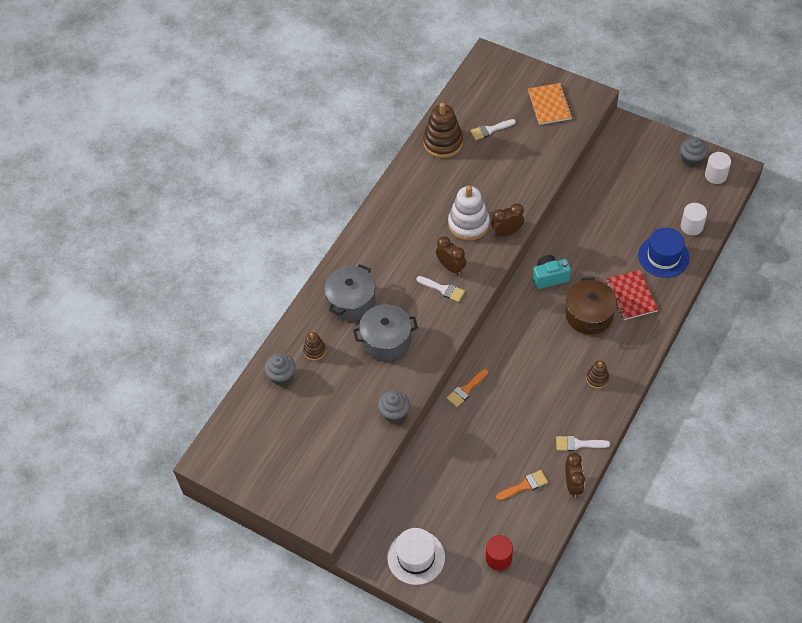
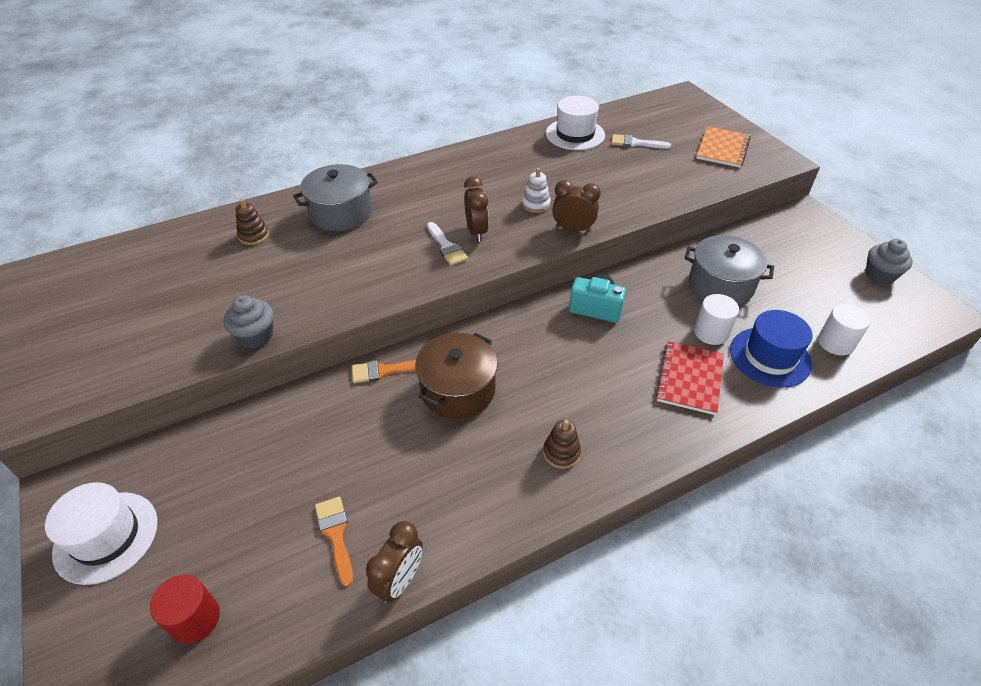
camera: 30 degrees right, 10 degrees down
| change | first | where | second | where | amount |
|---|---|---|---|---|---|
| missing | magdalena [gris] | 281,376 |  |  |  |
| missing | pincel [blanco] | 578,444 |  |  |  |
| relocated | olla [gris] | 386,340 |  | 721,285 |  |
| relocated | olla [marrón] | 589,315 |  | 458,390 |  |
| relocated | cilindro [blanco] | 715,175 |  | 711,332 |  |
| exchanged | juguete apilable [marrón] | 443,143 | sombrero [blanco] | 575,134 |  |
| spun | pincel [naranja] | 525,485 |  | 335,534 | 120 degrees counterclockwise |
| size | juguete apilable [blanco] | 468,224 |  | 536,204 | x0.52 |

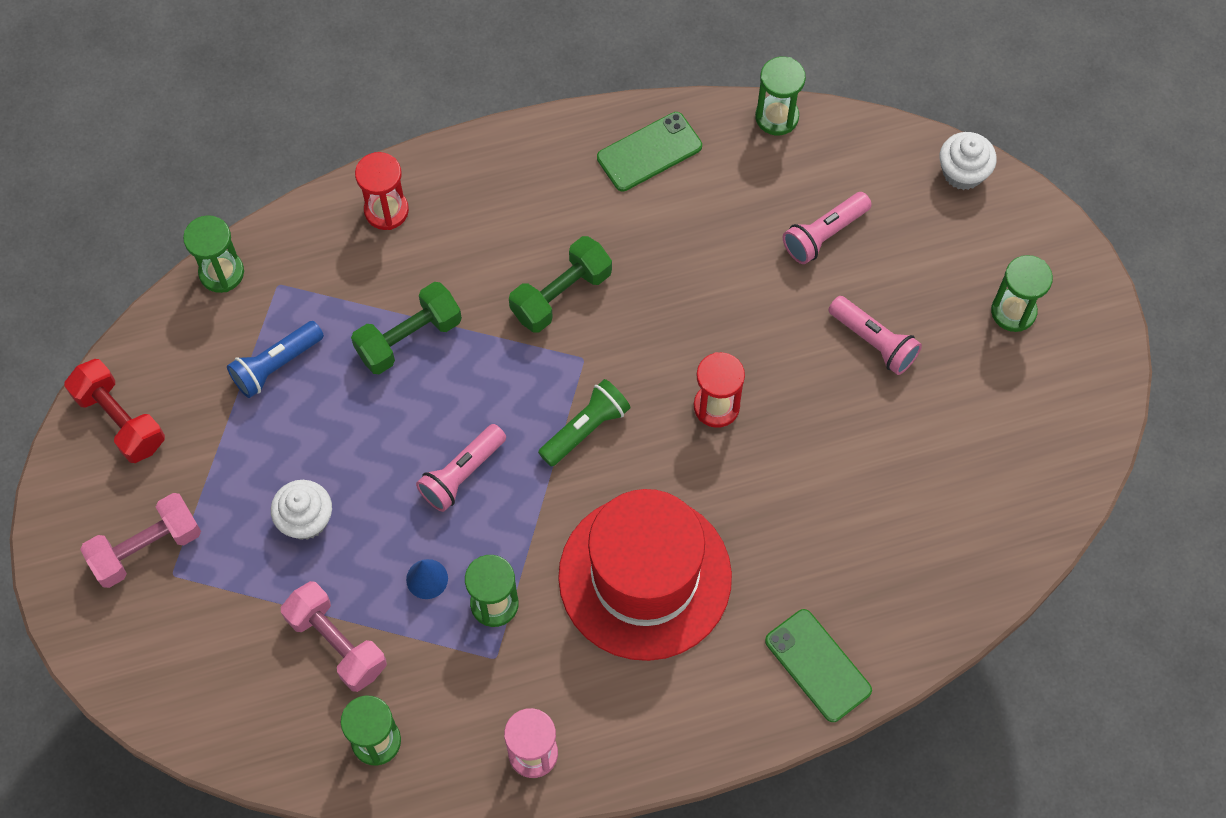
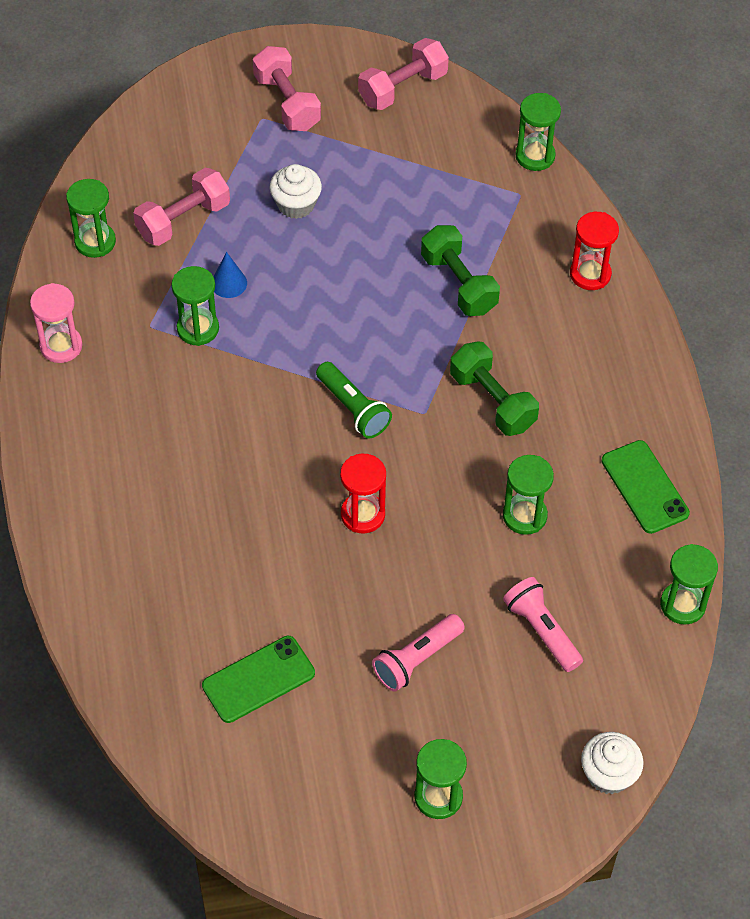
camera: 95 degrees right, 10 degrees down
| change | first | where | second | where | amount |
|---|---|---|---|---|---|
| missing | lámpara de mano [azul] | 276,365 |  |  |  |
| missing | lámpara de mano [rosa] | 462,474 |  |  |  |
| missing | sombrero [rojo] | 645,577 |  |  |  |
| appeared |  |  | reloj de arena [verde] | 524,516 |  |
| relocated | móvil [verde] | 817,665 |  | 258,679 |  |
| colour | mancuerna [rojo] | 120,420 | mancuerna [rosa] | 402,88 |  |

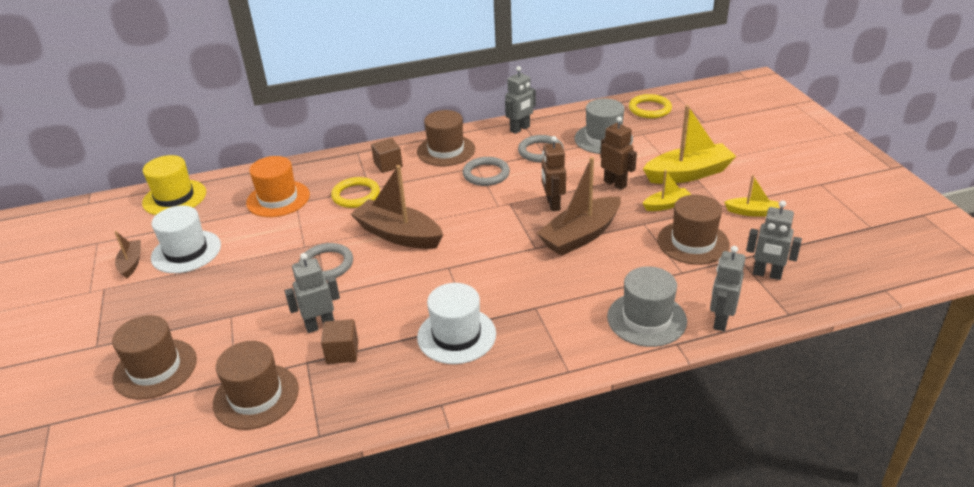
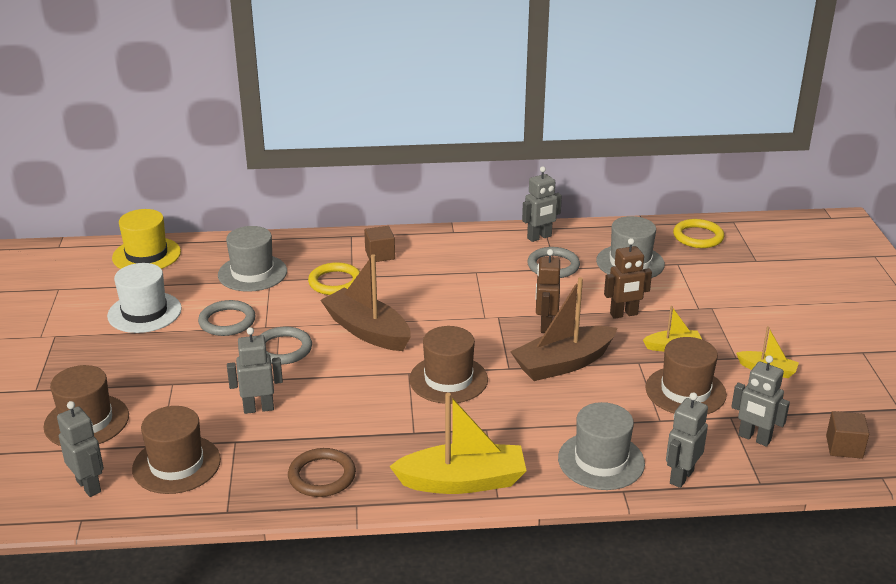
camera: 10 degrees right, 5 degrees down
| change | first | where | second | where | amount |
|---|---|---|---|---|---|
| missing | barco [marrón] | 131,263 |  |  |  |
| missing | sombrero [blanco] | 456,335 |  |  |  |
| appeared |  |  | robot [gris] | 89,486 |  |
| appeared |  |  | anillo [marrón] | 322,476 |  |
| relocated | cubo [marrón] | 342,352 |  | 844,447 |  |
| relocated | sombrero [marrón] | 446,150 |  | 448,379 |  |
| relocated | anillo [gris] | 486,174 |  | 227,321 |  |
| relocated | barco [amarillo] | 688,174 |  | 462,481 |  |
| colour | sombrero [naranja] | 278,199 | sombrero [gris] | 252,273 |  |
| spun | robot [marrón] | 615,184 |  | 624,314 | 105 degrees clockwise |

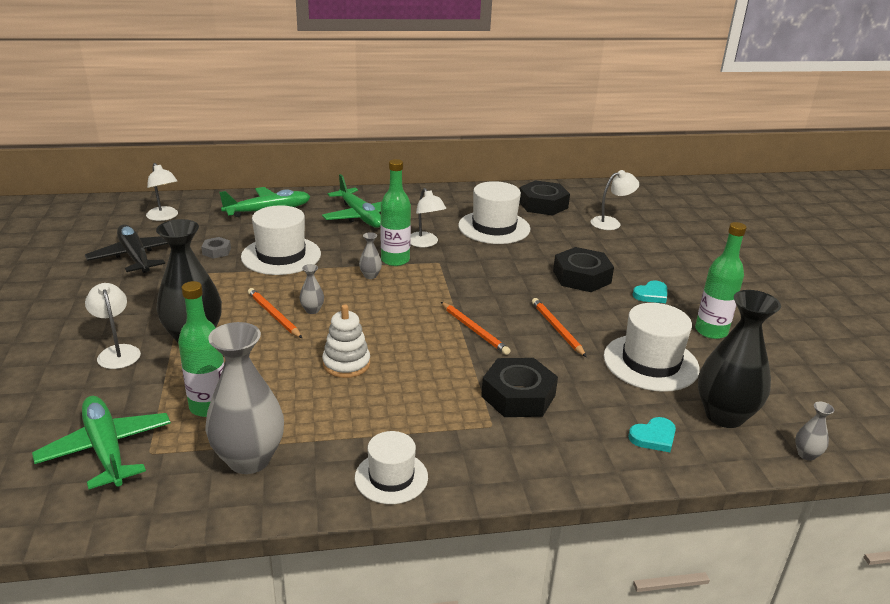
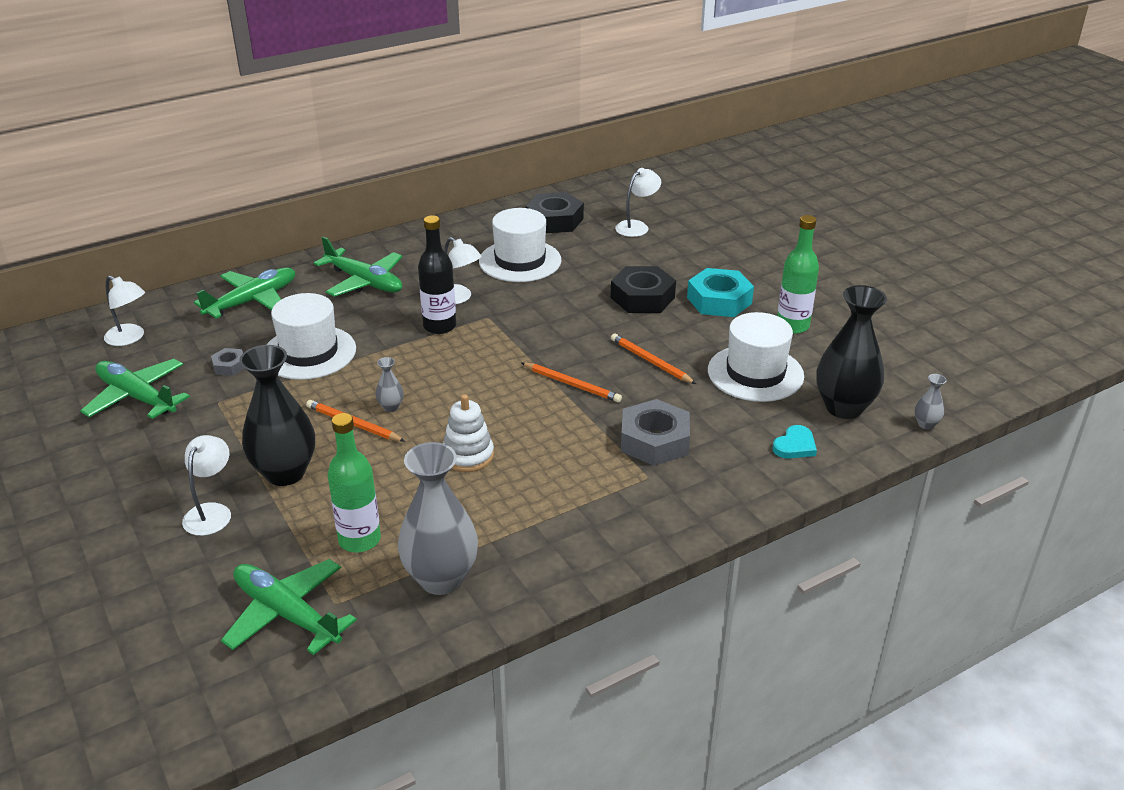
camera: 20 degrees left, 5 degrees up
| change | first | where | second | where | amount |
|---|---|---|---|---|---|
| missing | sombrero [blanco] | 391,477 |  |  |  |
| missing | florero [gris] | 370,276 |  |  |  |
| exchanged | corazón [turquesa] | 651,294 | tuerca [turquesa] | 719,300 |  |
| colour | avión [negro] | 135,257 | avión [verde] | 137,397 |  |
| colour | botella [verde] | 395,260 | botella [negro] | 439,326 |  |
| colour | tuerca [negro] | 518,395 | tuerca [gris] | 654,441 |  |
| spun | lámpara [blanco] | 117,352 |  | 211,512 | 60 degrees clockwise |

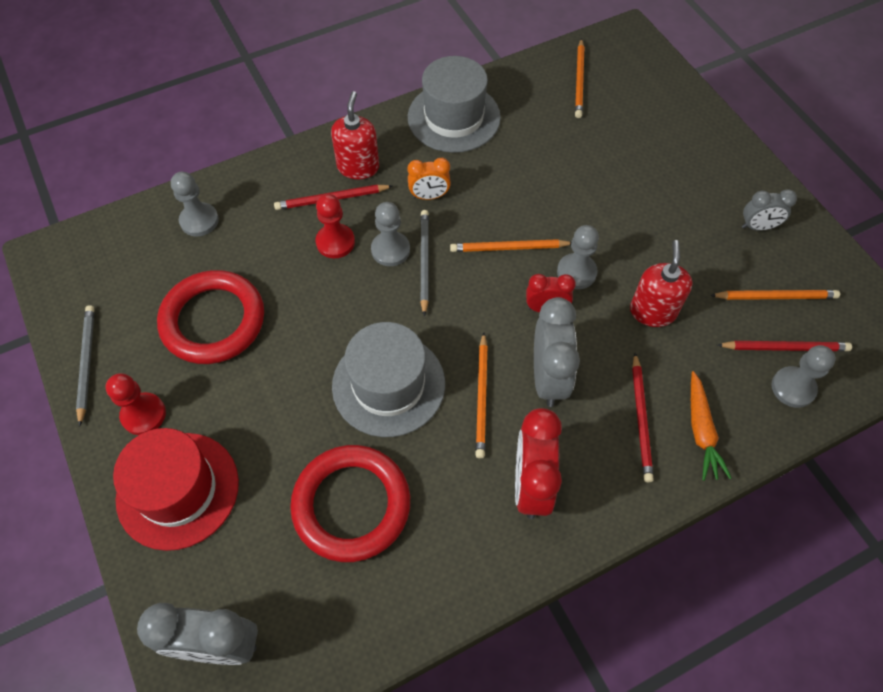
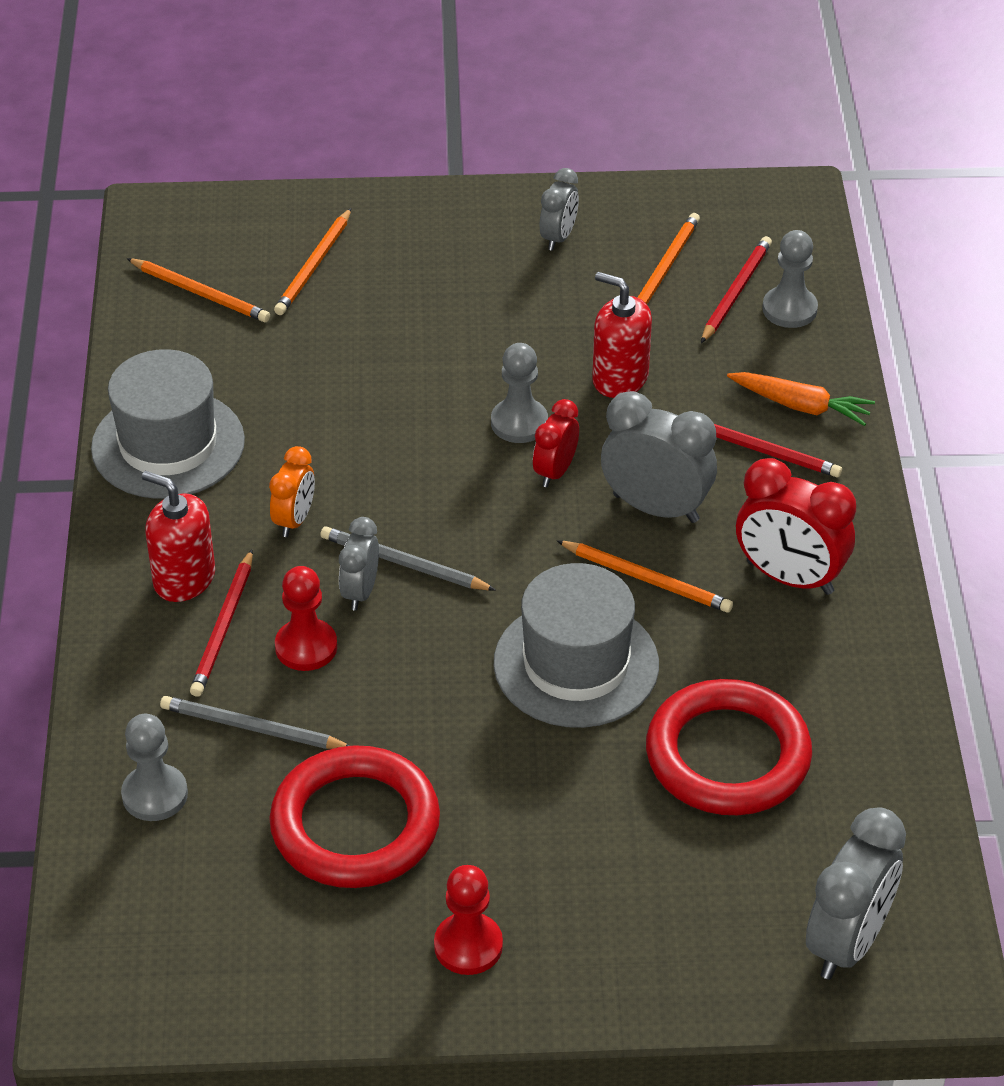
camera: 65 degrees left, 15 degrees down
| change | first | where | second | where | amount |
|---|---|---|---|---|---|
| missing | sombrero [rojo] | 178,490 |  |  |  |
| relocated | lápiz [gris] | 86,363 |  | 252,728 |  |
| relocated | lápiz [naranja] | 509,248 |  | 314,266 |  |
| exchanged | peón [gris] | 390,250 | despertador [gris] | 360,592 |  |

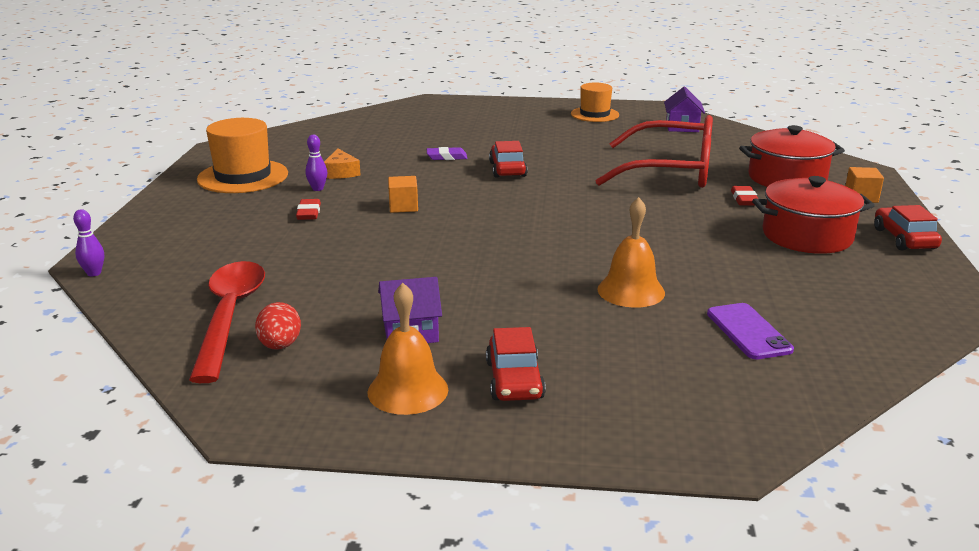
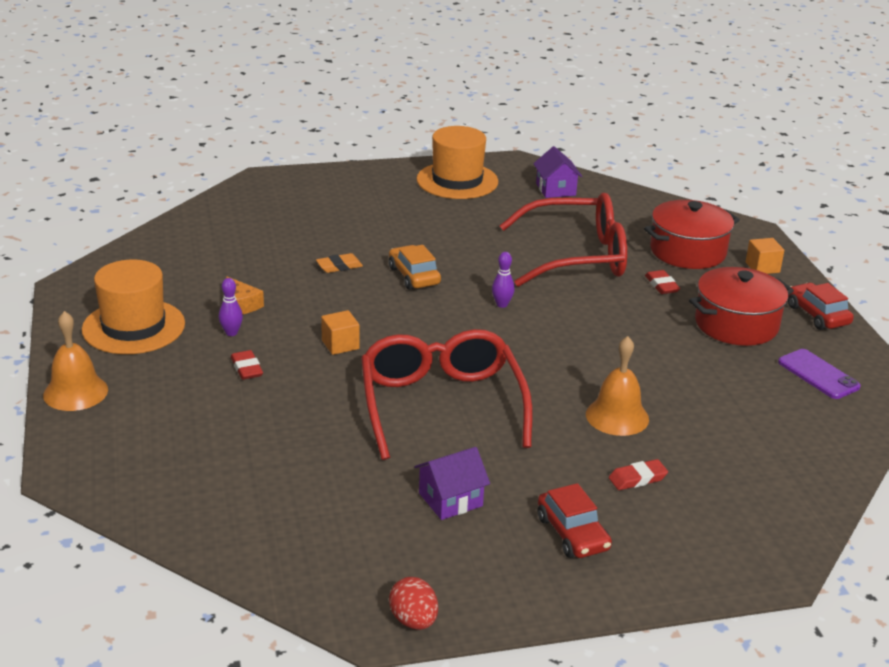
camera: 20 degrees left, 5 degrees up
| change | first | where | second | where | amount |
|---|---|---|---|---|---|
| missing | cuchara [rojo] | 230,316 |  |  |  |
| appeared |  |  | gafas [rojo] | 441,404 |  |
| appeared |  |  | goma de borrar [rojo] | 637,478 |  |
| relocated | bolo [morado] | 94,273 |  | 502,304 |  |
| relocated | huevo [rojo] | 280,345 |  | 413,620 |  |
| relocated | campana [naranja] | 408,390 |  | 75,392 |  |
| relocated | móvil [morado] | 748,331 |  | 818,374 |  |
| colour | goma de borrar [morado] | 446,157 | goma de borrar [naranja] | 339,266 |  |
| colour | coche [rojo] | 507,169 | coche [naranja] | 414,276 |  |
| size | sombrero [naranja] | 594,114 |  | 457,181 | x1.53 |

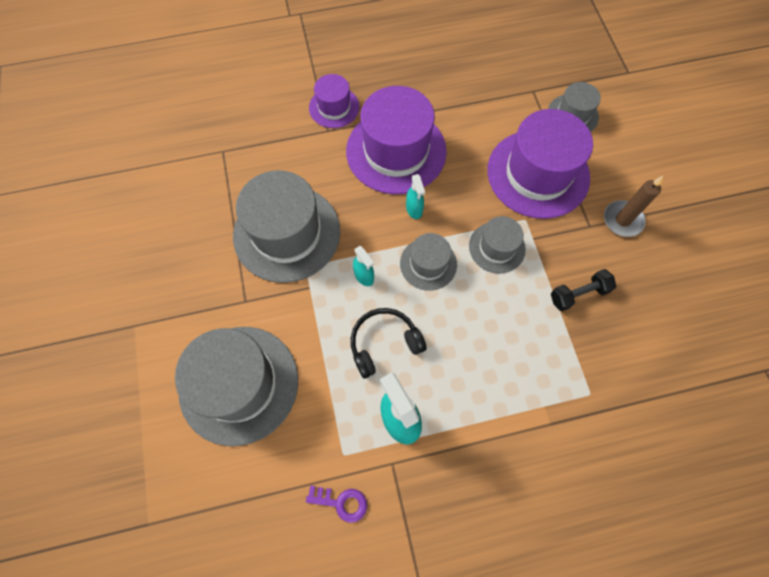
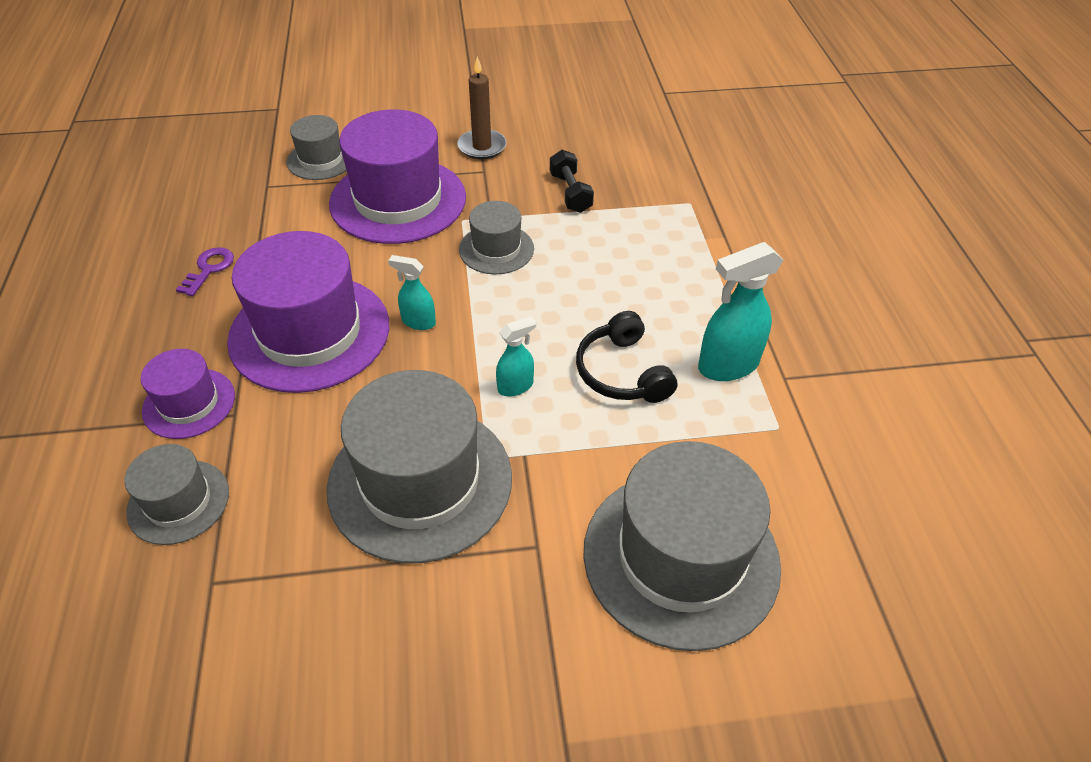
camera: 85 degrees left, 20 degrees down
| change | first | where | second | where | amount |
|---|---|---|---|---|---|
| relocated | llave [morado] | 341,502 |  | 209,269 |  |
| relocated | sombrero [gris] | 428,264 |  | 178,501 |  |
| spun | pulverizador [turquesa] | 414,209 |  | 418,322 | 150 degrees counterclockwise |

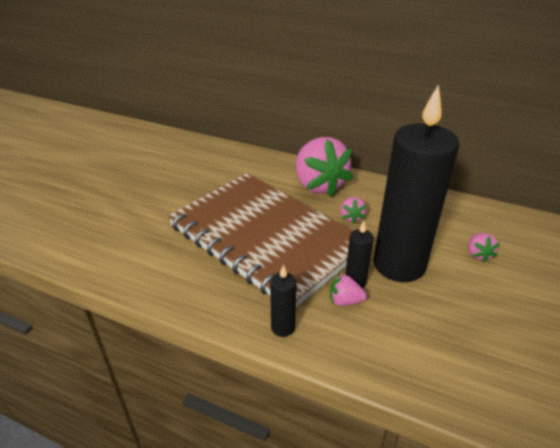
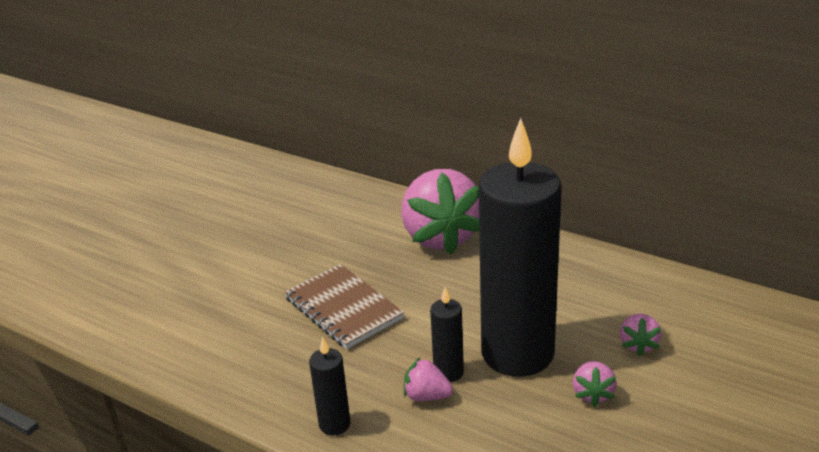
camera: 10 degrees right, 5 degrees down
| change | first | where | second | where | amount |
|---|---|---|---|---|---|
| relocated | fresa [rosa] | 351,217 |  | 592,394 |  |
| size | cuaderno [marrón] | 265,238 |  | 343,308 | x0.46 |

